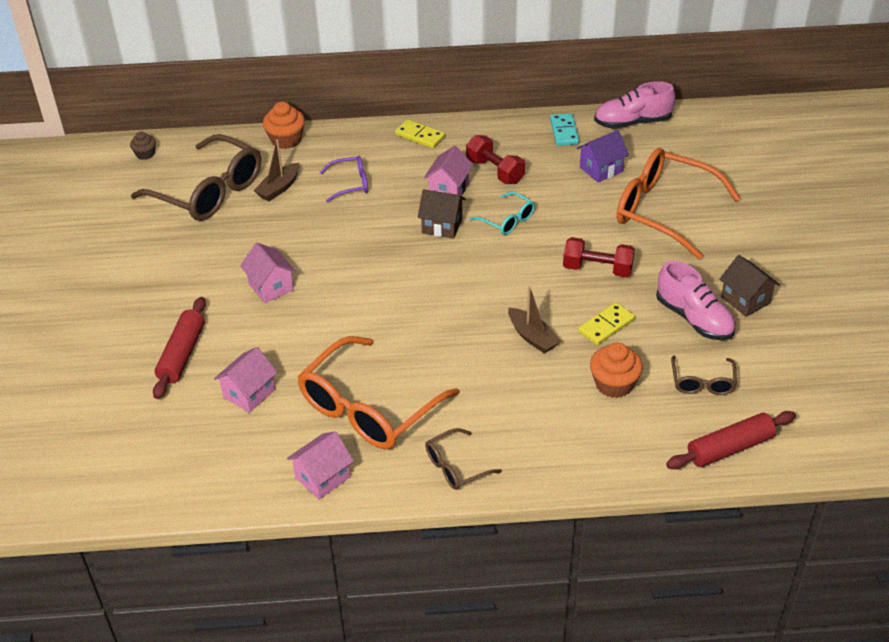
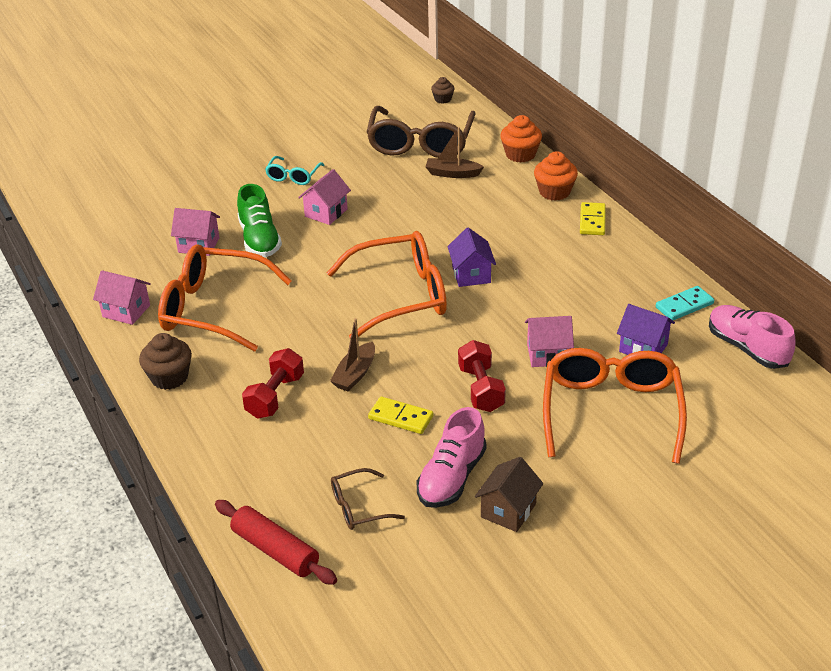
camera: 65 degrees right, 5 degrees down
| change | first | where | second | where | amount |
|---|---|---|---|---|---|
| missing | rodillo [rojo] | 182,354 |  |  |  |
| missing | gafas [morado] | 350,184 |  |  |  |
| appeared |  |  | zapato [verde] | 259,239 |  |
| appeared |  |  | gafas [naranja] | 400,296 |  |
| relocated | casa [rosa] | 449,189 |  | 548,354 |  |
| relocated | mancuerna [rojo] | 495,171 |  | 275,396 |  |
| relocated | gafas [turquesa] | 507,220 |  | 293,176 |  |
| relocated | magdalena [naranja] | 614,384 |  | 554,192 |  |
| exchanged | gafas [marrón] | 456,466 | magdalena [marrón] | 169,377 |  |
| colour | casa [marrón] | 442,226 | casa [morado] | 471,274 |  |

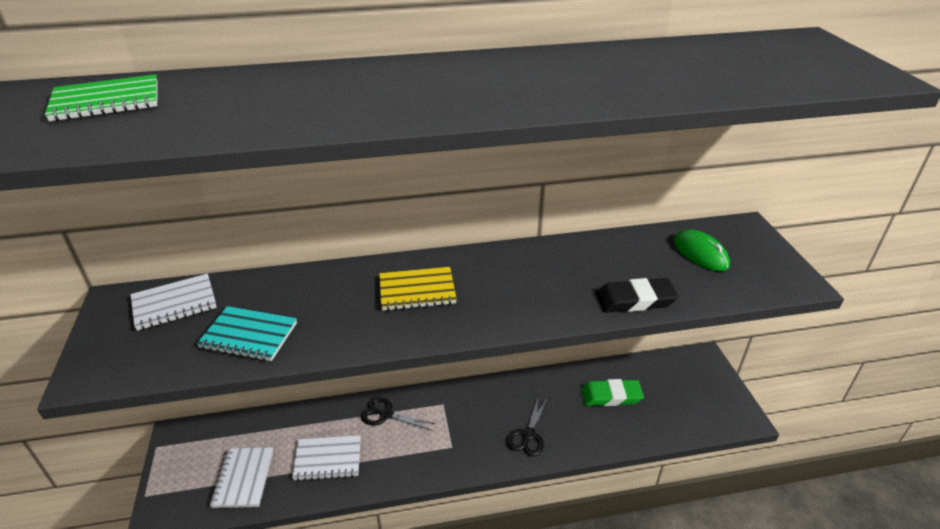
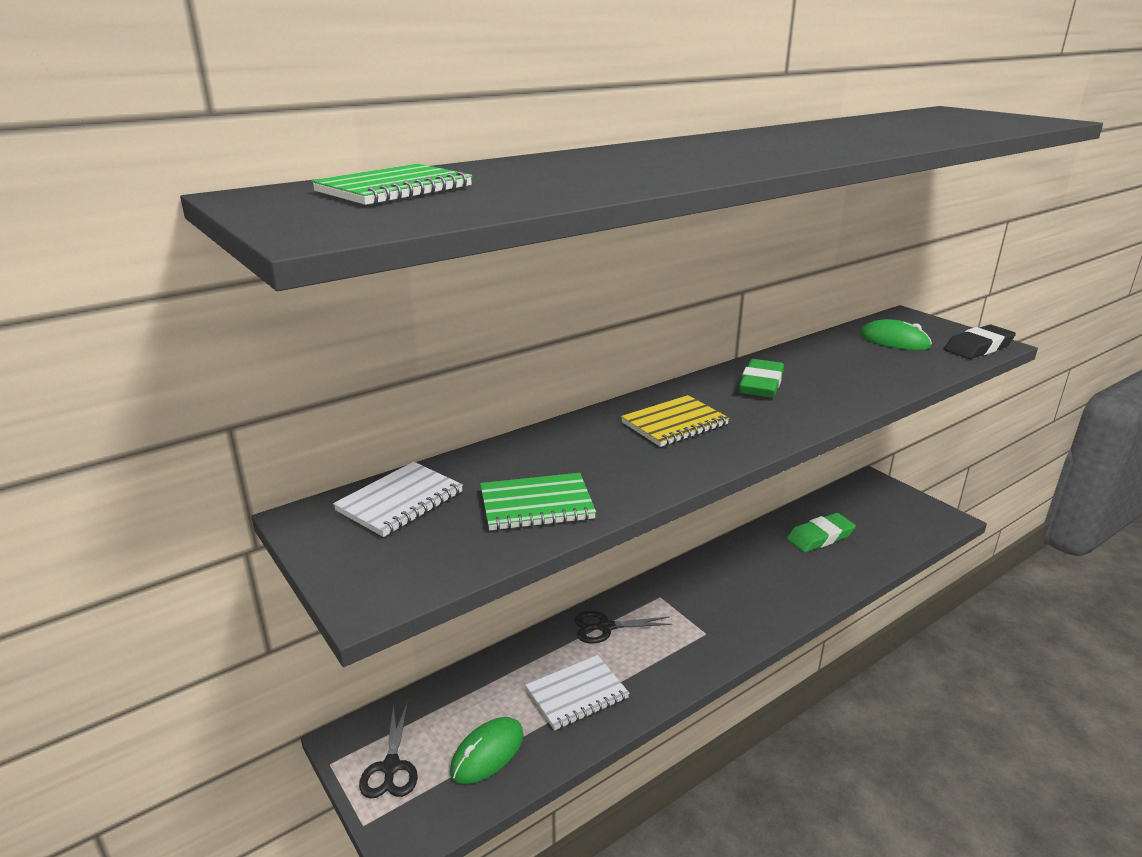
camera: 25 degrees left, 10 degrees down
| change | first | where | second | where | amount |
|---|---|---|---|---|---|
| appeared |  |  | goma de borrar [verde] | 761,384 |  |
| relocated | tijeras [negro] | 528,435 |  | 391,767 |  |
| relocated | goma de borrar [negro] | 635,300 |  | 978,347 |  |
| exchanged | cuaderno [blanco] | 243,478 | ratón [verde] | 487,753 |  |
| colour | cuaderno [turquesa] | 249,336 | cuaderno [verde] | 536,505 |  |

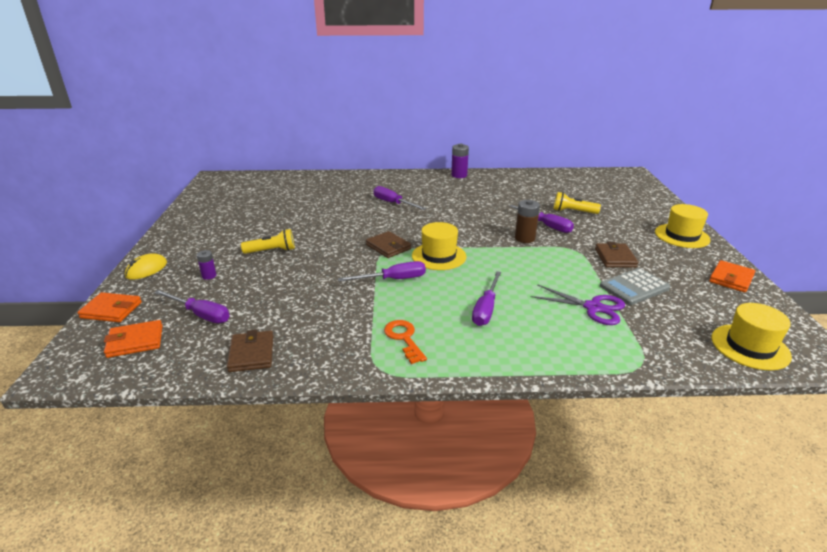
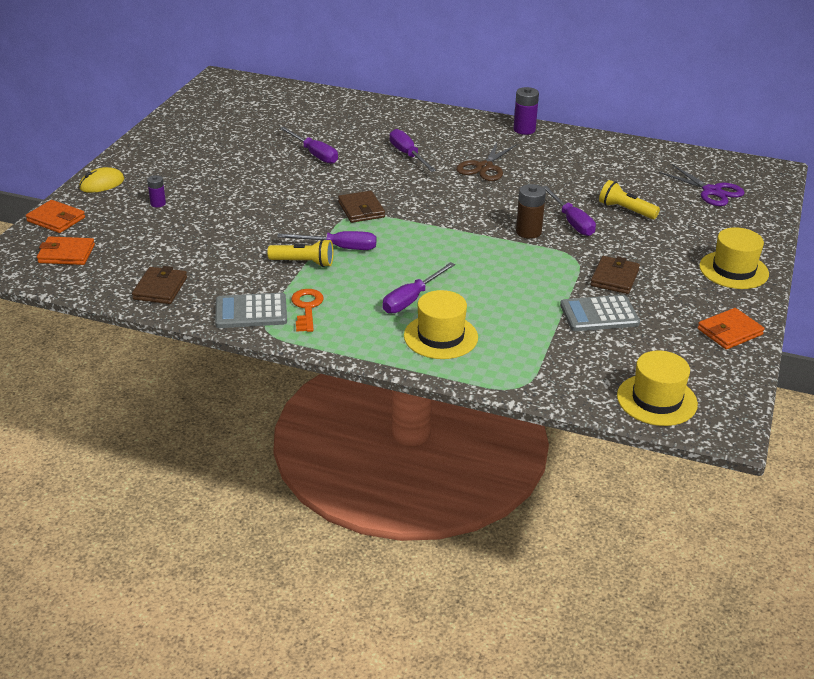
camera: 20 degrees right, 5 degrees up
| change | first | where | second | where | amount |
|---|---|---|---|---|---|
| appeared |  |  | calculadora [gris] | 251,312 |  |
| appeared |  |  | tijeras [marrón] | 484,167 |  |
| relocated | destornillador [morado] | 200,314 |  | 314,154 |  |
| relocated | lámpara de mano [amarillo] | 271,251 |  | 304,262 |  |
| relocated | sombrero [amarillo] | 439,256 |  | 440,336 |  |
| relocated | tijeras [morado] | 593,307 |  | 712,191 |  |

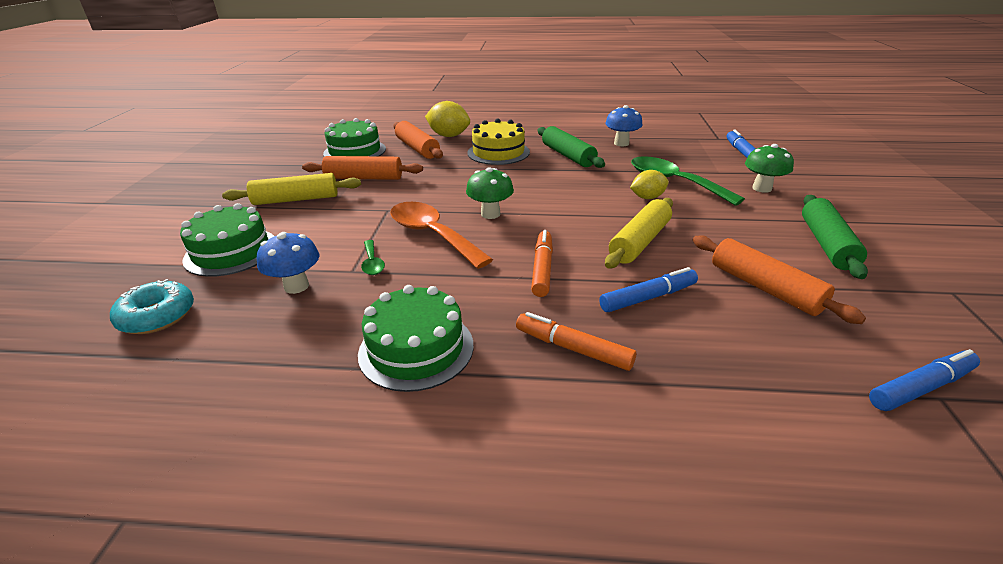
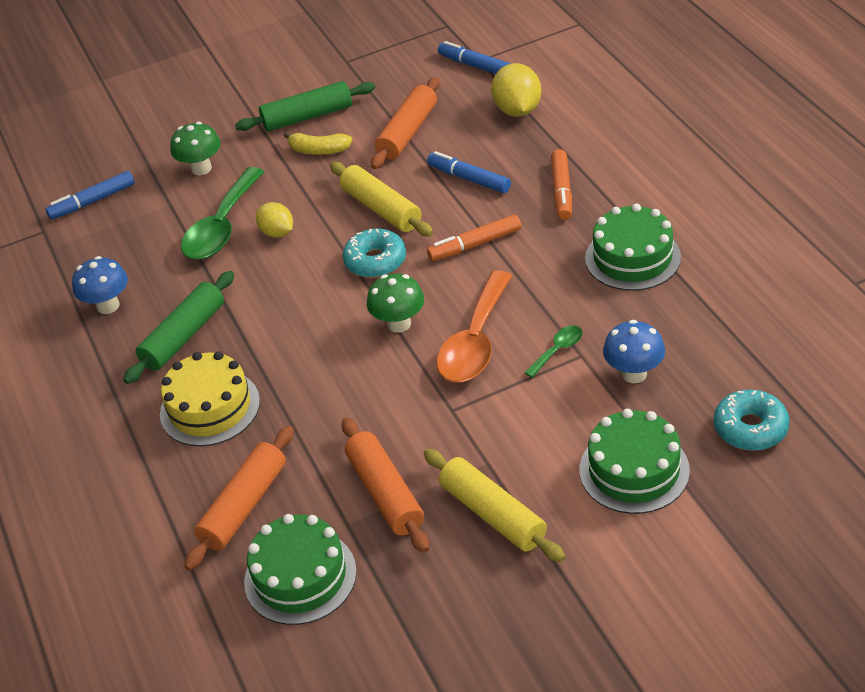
camera: 115 degrees left, 10 degrees up
| change | first | where | second | where | amount |
|---|---|---|---|---|---|
| appeared |  |  | plátano [amarillo] | 319,150 |  |
| appeared |  |  | rosquilla [turquesa] | 375,261 |  |
| relocated | limón [amarillo] | 449,136 |  | 517,110 |  |
| spun | rodillo [amarillo] | 639,242 |  | 381,209 | 45 degrees clockwise |

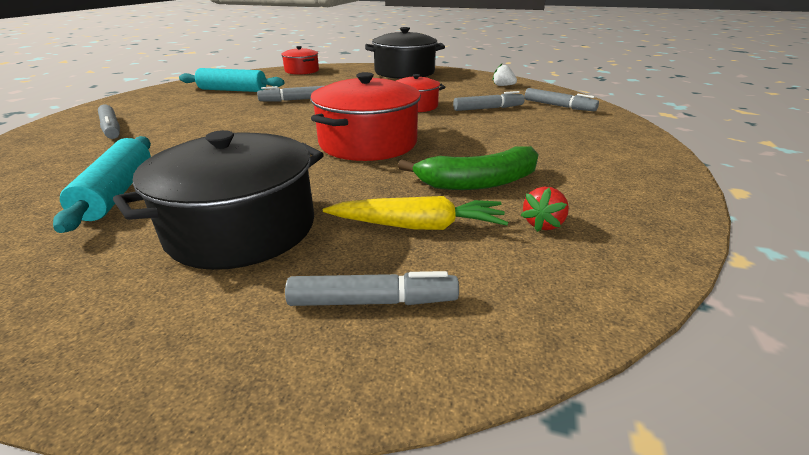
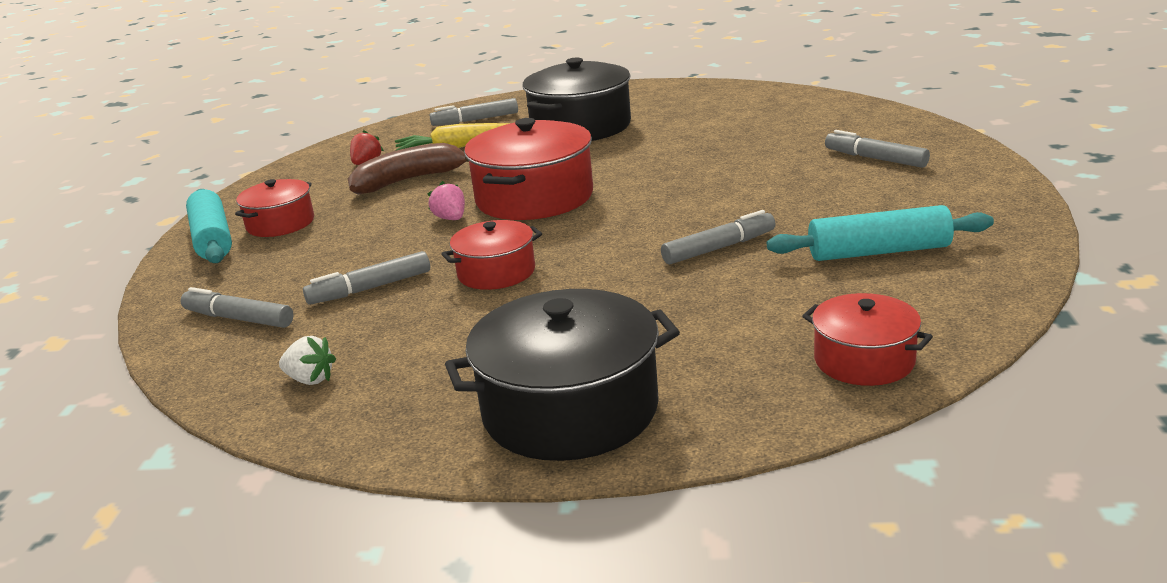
camera: 170 degrees right, 5 degrees down
| change | first | where | second | where | amount |
|---|---|---|---|---|---|
| appeared |  |  | olla [rojo] | 280,223 |  |
| appeared |  |  | fresa [rosa] | 451,219 |  |
| relocated | rodillo [turquesa] | 117,192 |  | 212,239 |  |
| colour | plátano [verde] | 478,182 | plátano [marrón] | 409,180 |  |

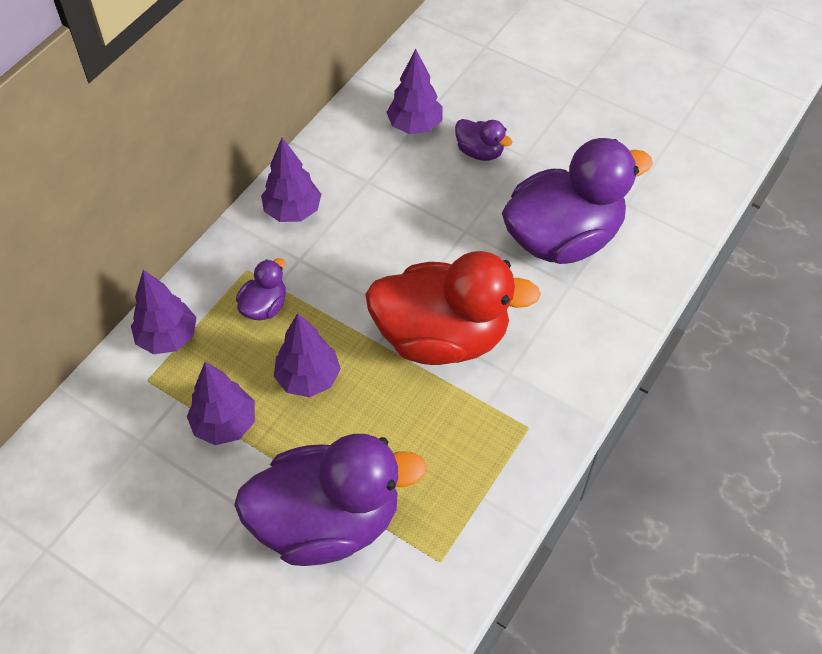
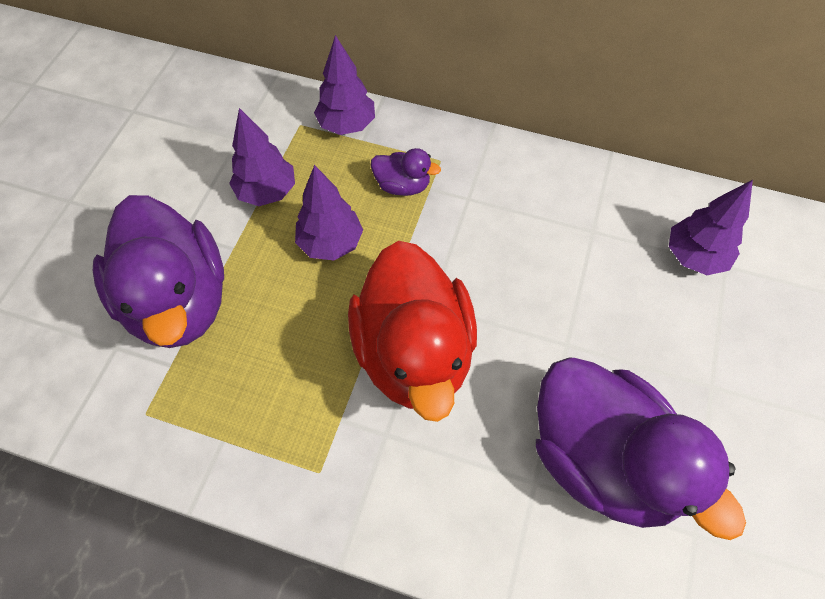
camera: 75 degrees right, 5 degrees up
| change | first | where | second | where | amount |
|---|---|---|---|---|---|
| missing | árbol [morado] | 293,211 |  |  |  |
| missing | pato [morado] | 479,152 |  |  |  |

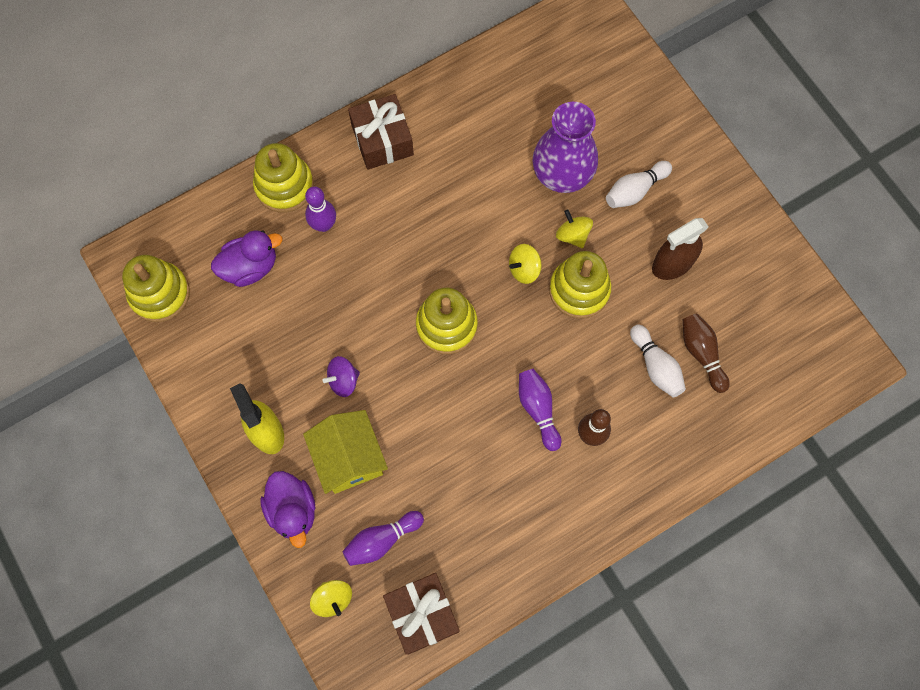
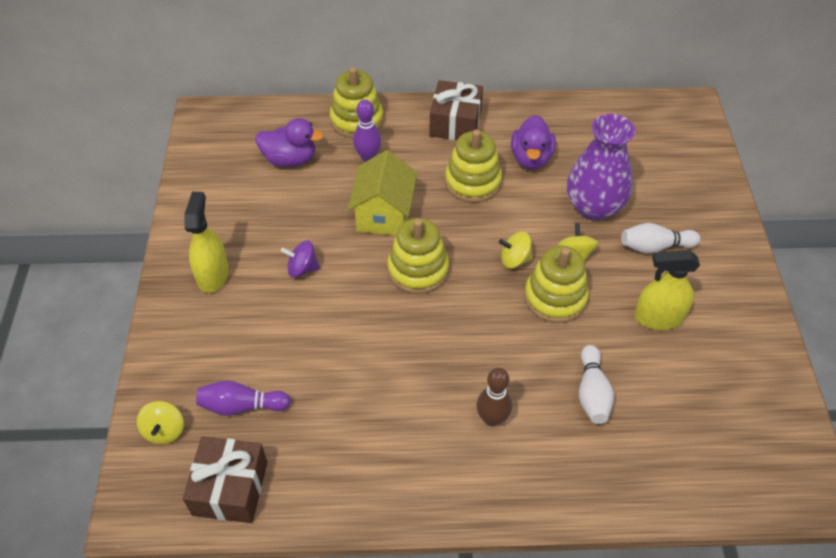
camera: 30 degrees right, 20 degrees down
| change | first | where | second | where | amount |
|---|---|---|---|---|---|
| missing | bolo [morado] | 538,409 |  |  |  |
| missing | bolo [marrón] | 701,354 |  |  |  |
| relocated | juguete apilable [amarillo] | 159,294 |  | 472,182 |  |
| relocated | pato [morado] | 292,510 |  | 531,158 |  |
| relocated | casa [amarillo] | 349,458 |  | 384,214 |  |
| colour | pulverizador [marrón] | 672,264 | pulverizador [amarillo] | 658,318 |  |

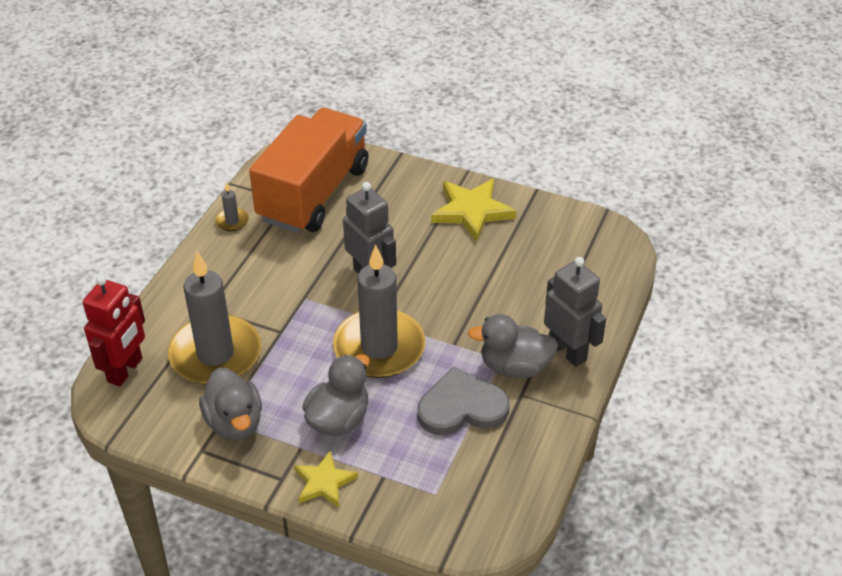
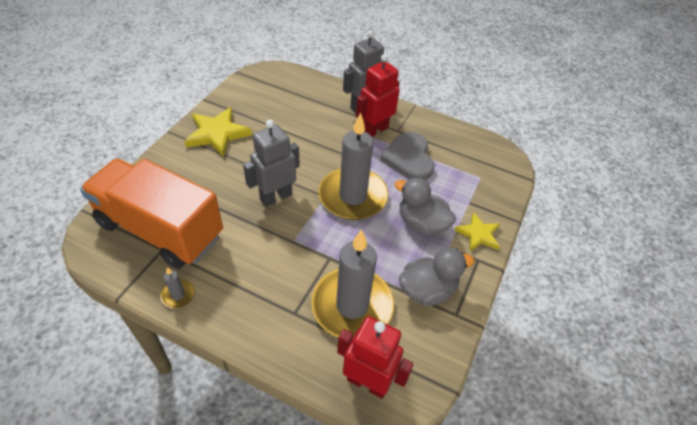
camera: 90 degrees left, 5 degrees up
| change | first | where | second | where | amount |
|---|---|---|---|---|---|
| exchanged | pato [gris] | 514,367 | robot [rojo] | 375,130 |  |

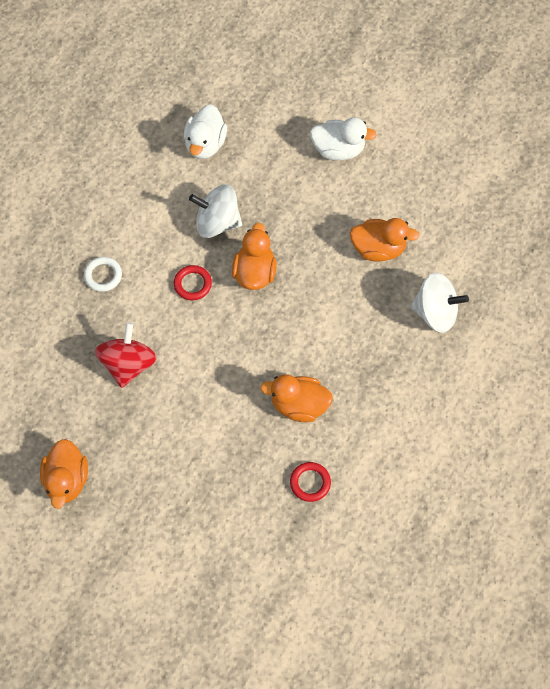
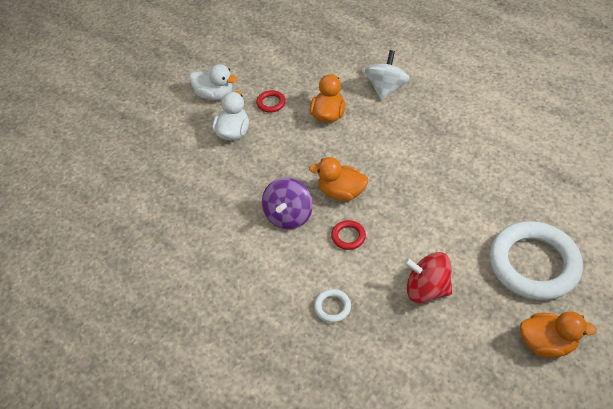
camera: 80 degrees left, 15 degrees down
| change | first | where | second | where | amount |
|---|---|---|---|---|---|
| missing | pato [naranja] | 299,405 |  |  |  |
| appeared |  |  | anillo [blanco] | 533,264 |  |
| relocated | pato [blanco] | 205,144 |  | 214,95 |  |
| relocated | anillo [rojo] | 310,482 |  | 271,103 |  |
| colour | peonza [blanco] | 217,222 | peonza [morado] | 288,216 |  |

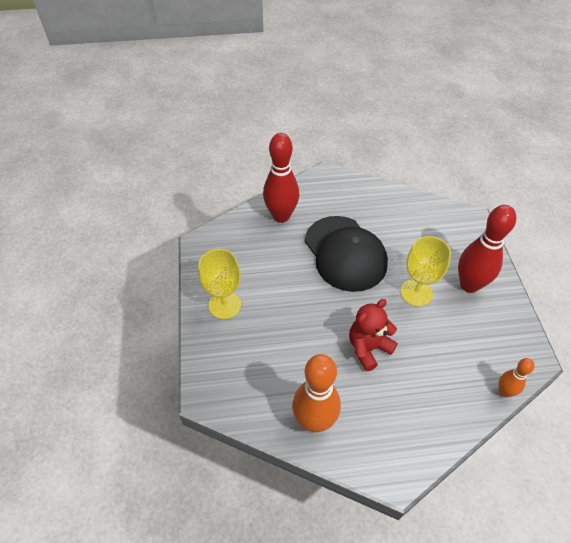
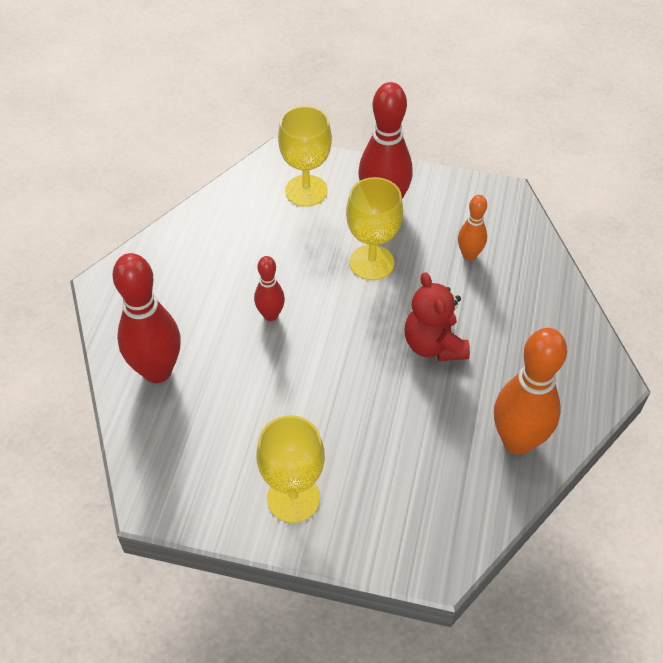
camera: 70 degrees left, 0 degrees up
| change | first | where | second | where | amount |
|---|---|---|---|---|---|
| appeared |  |  | copa [amarillo] | 306,191 |  |
| relocated | bolo [naranja] | 504,391 |  | 469,255 |  |
| exchanged | gorra [negro] | 345,253 | bolo [rojo] | 270,315 |  |

